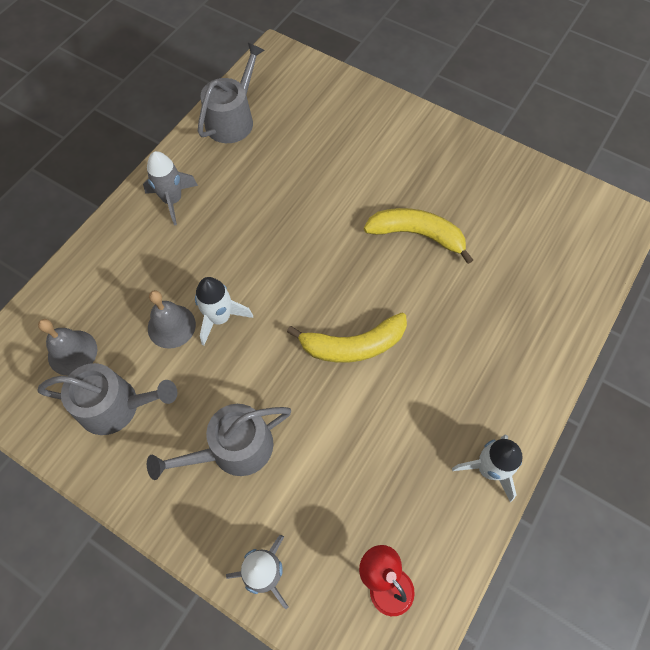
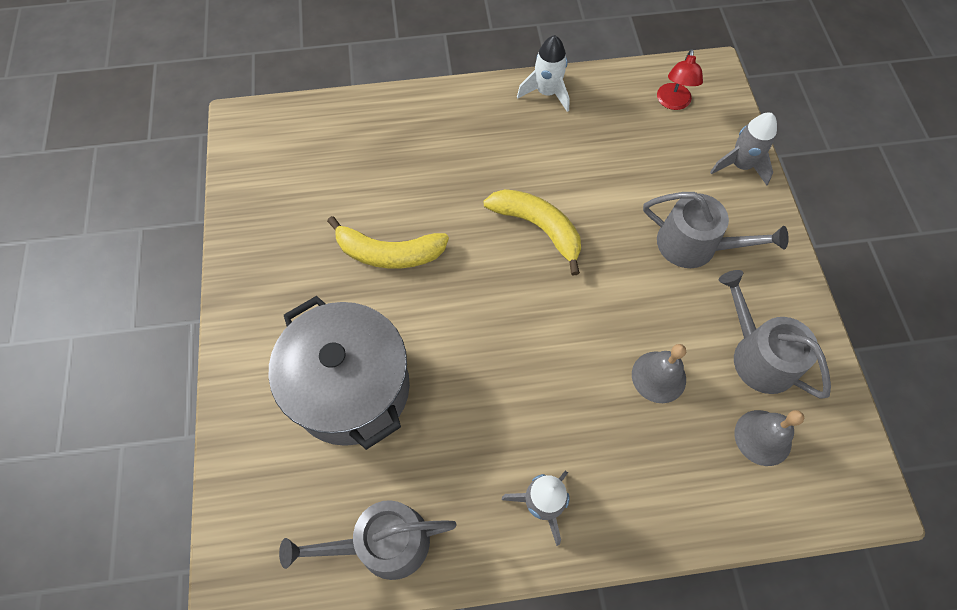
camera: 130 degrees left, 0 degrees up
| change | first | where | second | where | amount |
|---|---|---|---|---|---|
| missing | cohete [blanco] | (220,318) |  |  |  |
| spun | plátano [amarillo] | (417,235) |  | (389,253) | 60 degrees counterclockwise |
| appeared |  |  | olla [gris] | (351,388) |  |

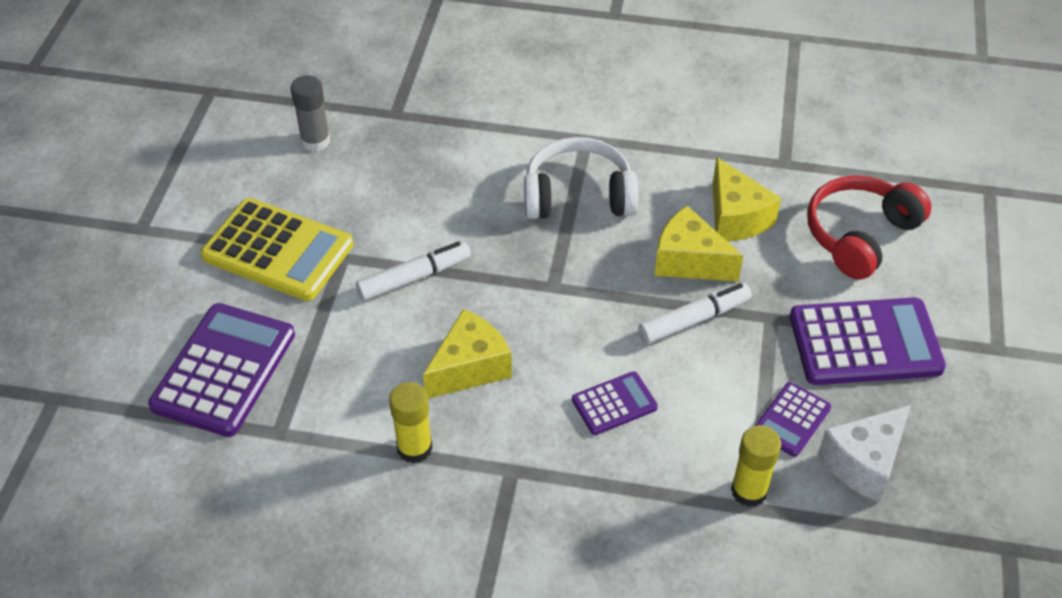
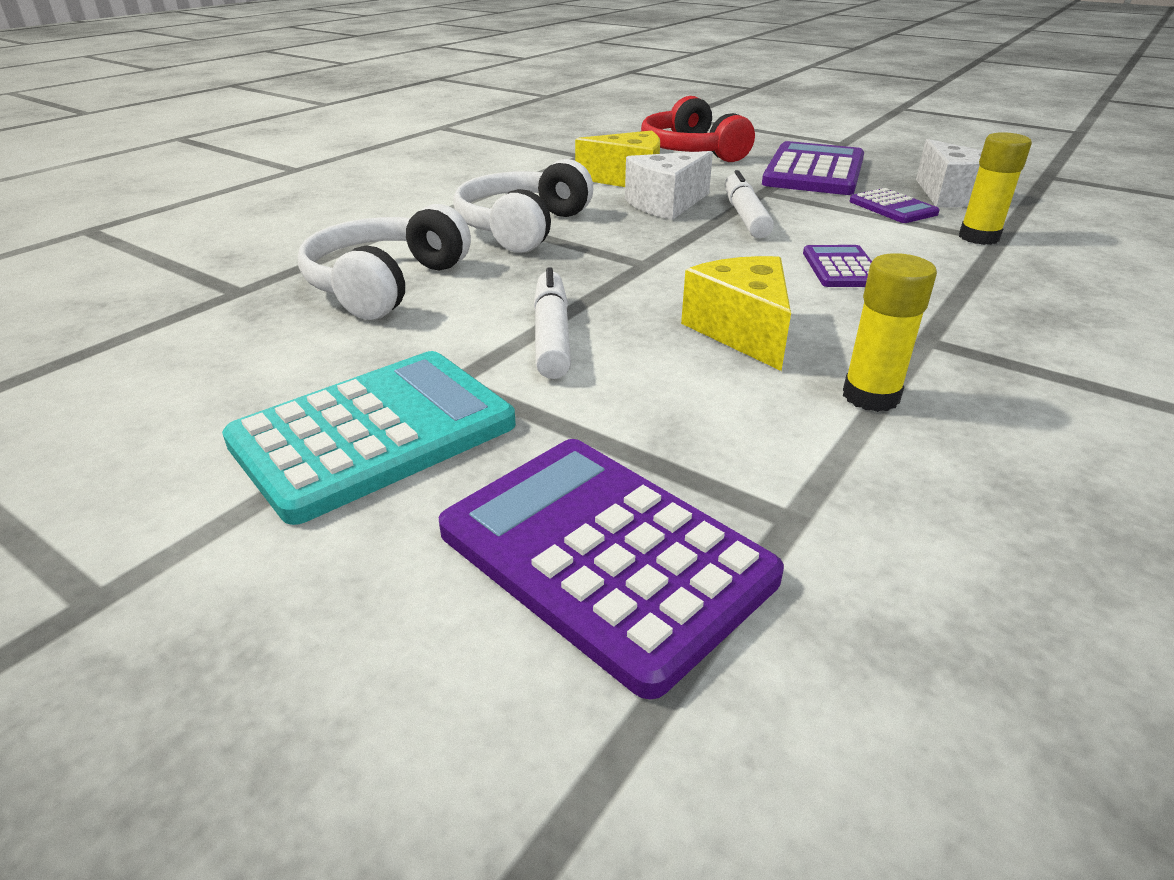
camera: 65 degrees left, 15 degrees down
| change | first | where | second | where | amount |
|---|---|---|---|---|---|
| colour | calculadora [amarillo] | (278,250) | calculadora [turquesa] | (374,433) |  |
| missing | barra de pegamento [gris] | (315,141) |  |  |  |
| colour | queso [amarillo] | (689,261) | queso [blanco] | (666,204) |  |
| appeared |  |  | auriculares [blanco] | (385,284) |  |

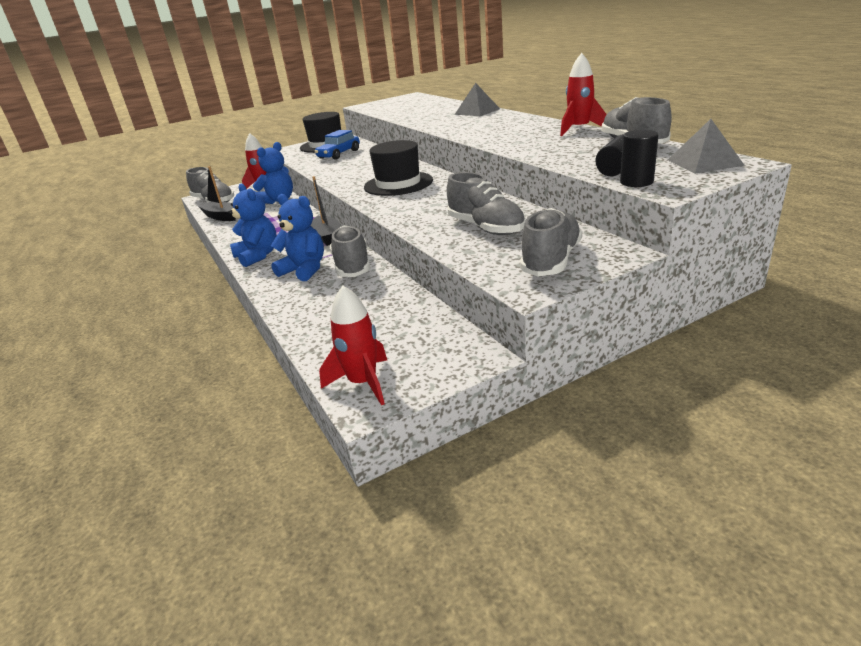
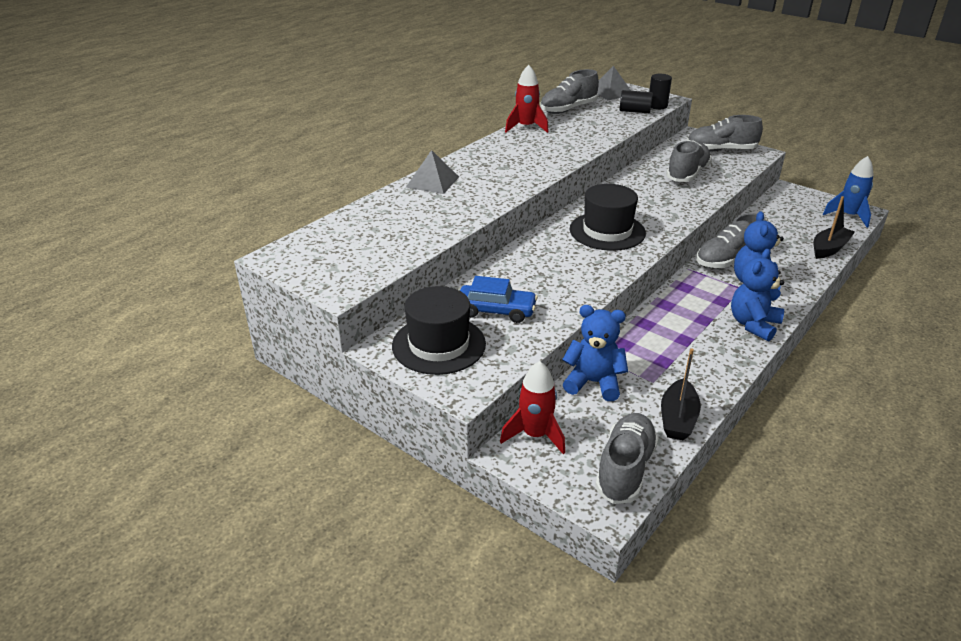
camera: 115 degrees left, 5 degrees up
| change | first | where | second | where | amount |
|---|---|---|---|---|---|
| relocated | barco [negro] | (327,237) |  | (829,248) |  |
| colour | cohete [rojo] | (363,383) | cohete [azul] | (848,216) |  |

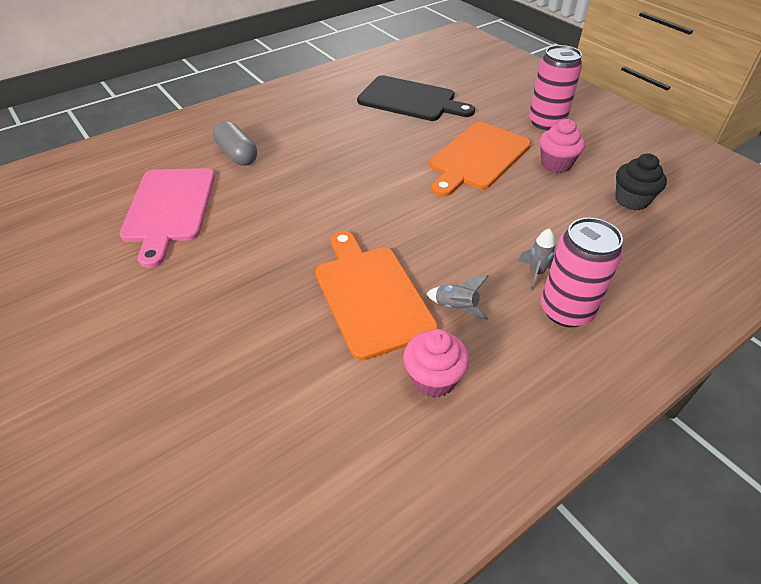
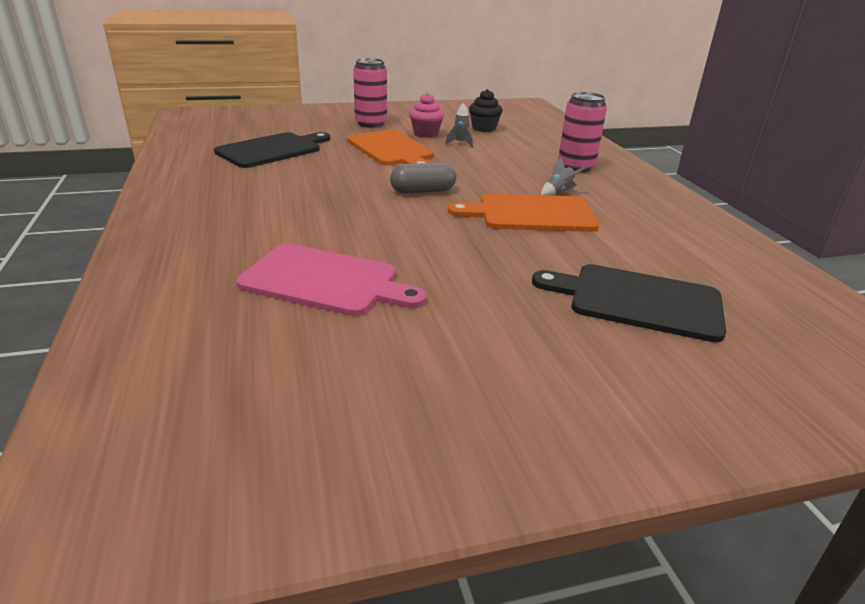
camera: 70 degrees left, 15 degrees down
| change | first | where | second | where | amount |
|---|---|---|---|---|---|
| relocated | cápsula [gris] | (237,154) |  | (423,191) |  |
| missing | magdalena [rosa] | (433,379) |  |  |  |
| relocated | cohete [gris] | (536,273) |  | (460,143) |  |
| appeared |  |  | tabla de cortar [negro] | (637,301) |  |

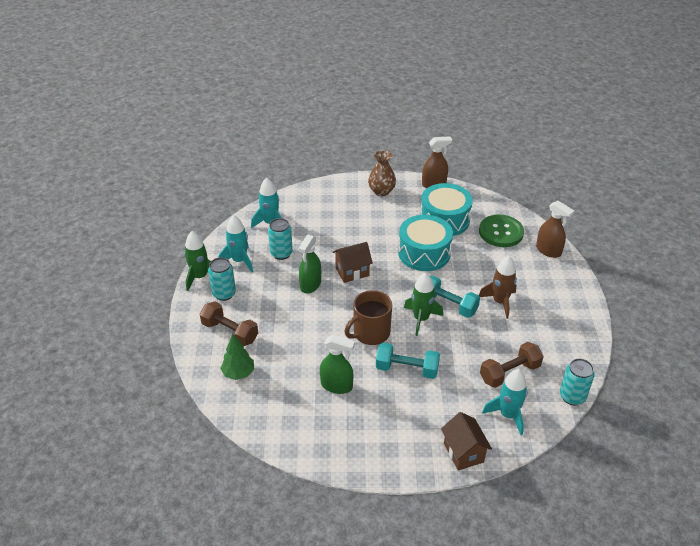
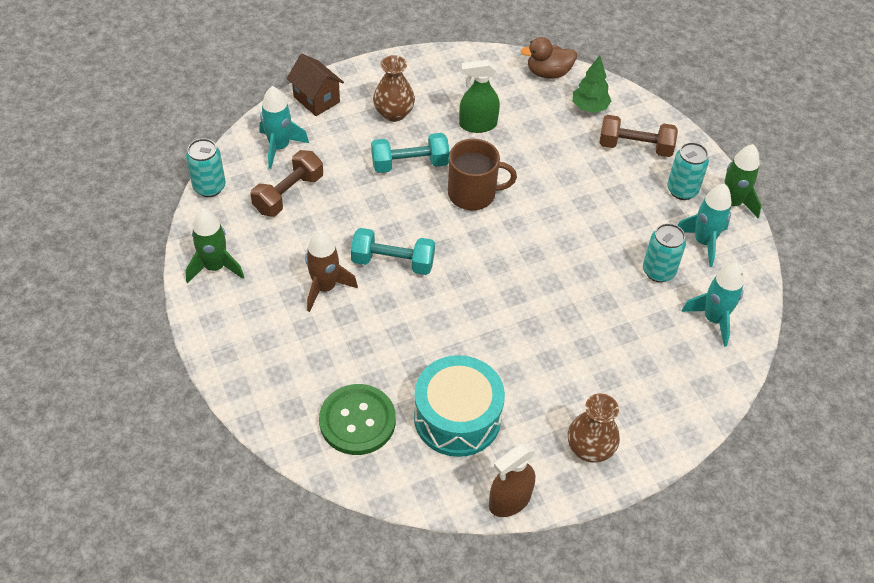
camera: 155 degrees right, 10 degrees up
| change | first | where | second | where | amount |
|---|---|---|---|---|---|
| missing | pulverizador [verde] | (310,285) |  |  |  |
| missing | casa [marrón] | (352,272) |  |  |  |
| spun | taza [marrón] | (370,333) |  | (473,194) | 60 degrees clockwise |
| missing | tambor [turquesa] | (424,253) |  |  |  |
| relocated | cohete [verde] | (421,319) |  | (215,267) |  |
| missing | pulverizador [marrón] | (548,250) |  |  |  |
| appeared |  |  | florero [marrón] | (393,113) |  |
| appeared |  |  | pato [marrón] | (548,73) |  |

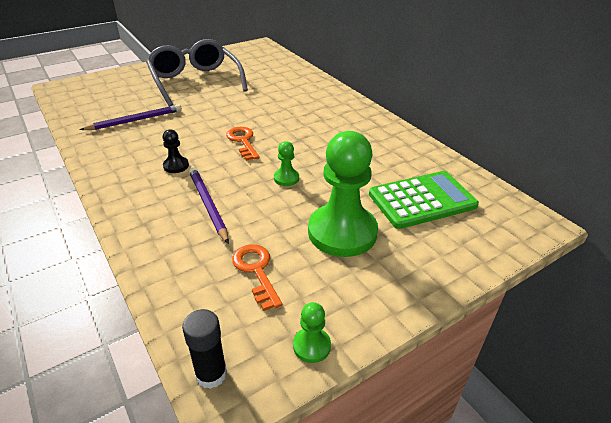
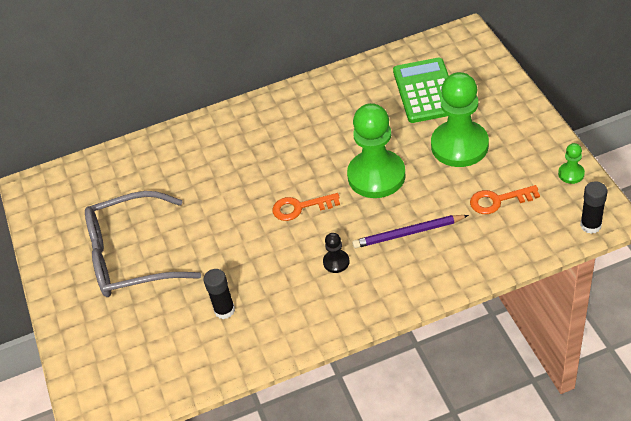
camera: 70 degrees left, 10 degrees up
| change | first | where | second | where | amount |
|---|---|---|---|---|---|
| exchanged | lápiz [morado] | (135,120) | barra de pegamento [negro] | (224,310) |  |
| size | peón [verde] | (286,178) |  | (376,176) | x2.34 |

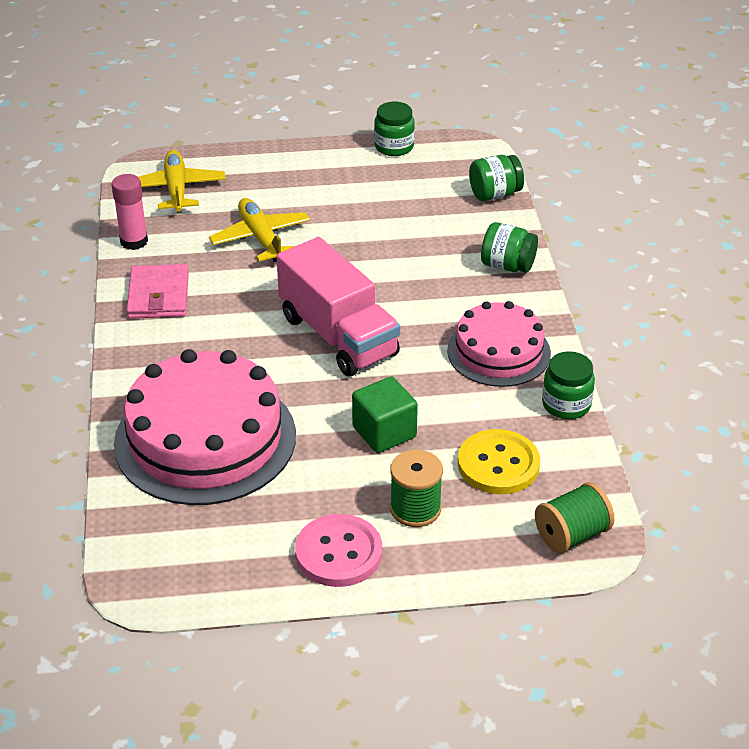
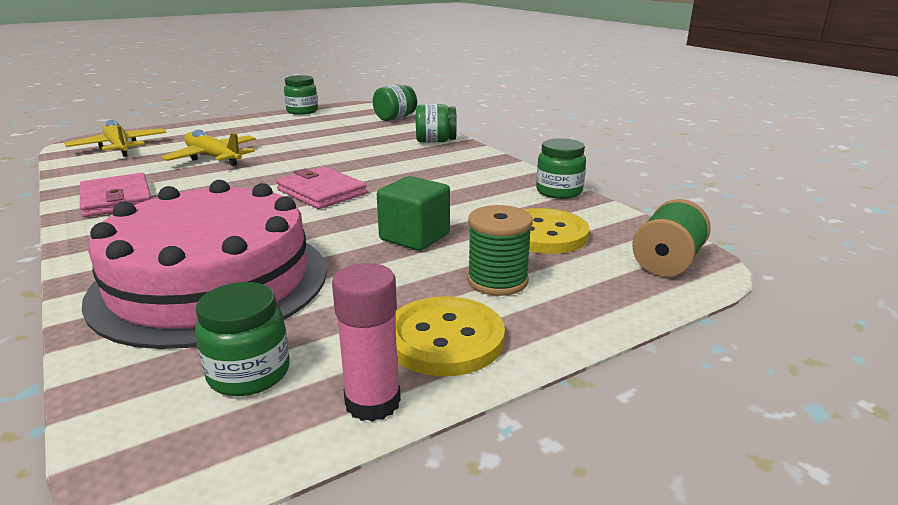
camera: 25 degrees left, 15 degrees down
| change | first | where | second | where | amount |
|---|---|---|---|---|---|
| relocated | barra de pegamento [rosa] | (134,241) |  | (372,402) |  |
| exchanged | camión [rosa] | (338,336) | cartera [rosa] | (321,192) |  |
| colour | botón [rosa] | (338,553) | botón [amarillo] | (445,339) |  |
| missing | tarta [rosa] | (498,352) |  |  |  |
| appeared |  |  | tarro [verde] | (249,373) |  |

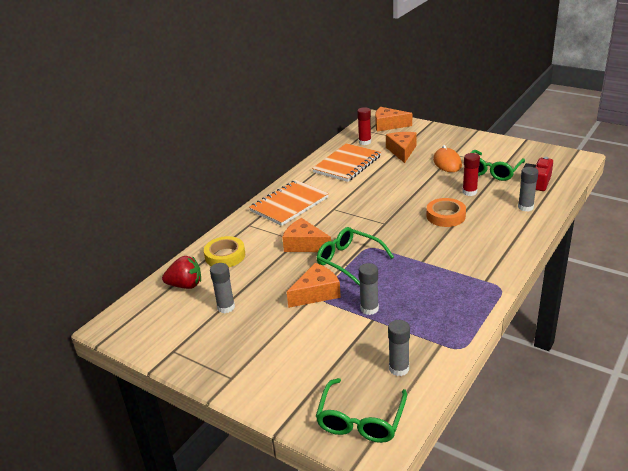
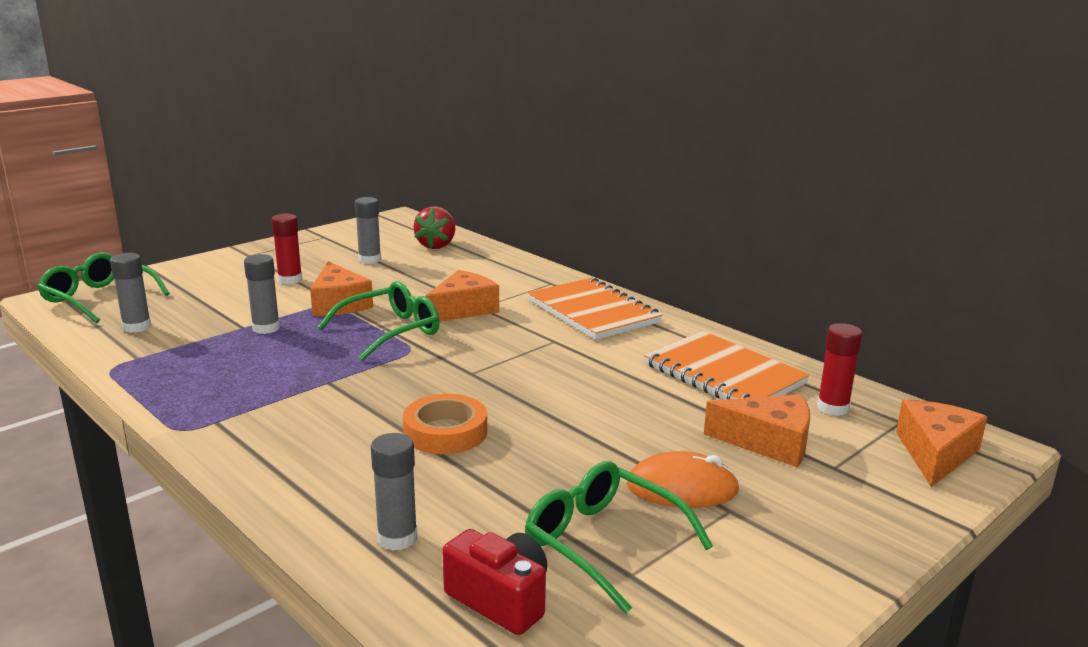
camera: 100 degrees right, 10 degrees down
| change | first | where | second | where | amount |
|---|---|---|---|---|---|
| missing | cinta adhesiva [amarillo] | (225,256) |  |  |  |
| relocated | barra de pegamento [rojo] | (469,192) |  | (290,280) |  |

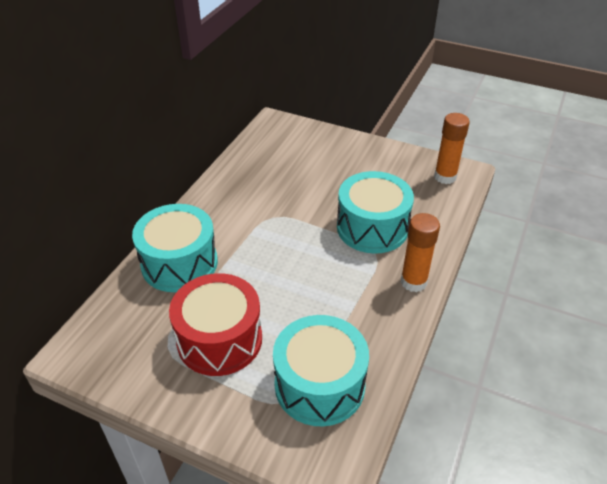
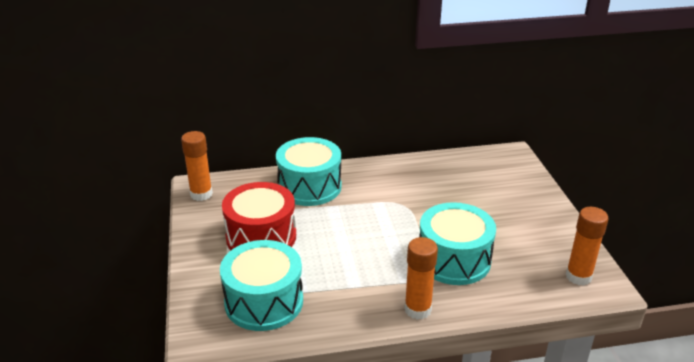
camera: 55 degrees right, 10 degrees down
| change | first | where | second | where | amount |
|---|---|---|---|---|---|
| appeared |  |  | barra de pegamento [naranja] | (201,194) |  |

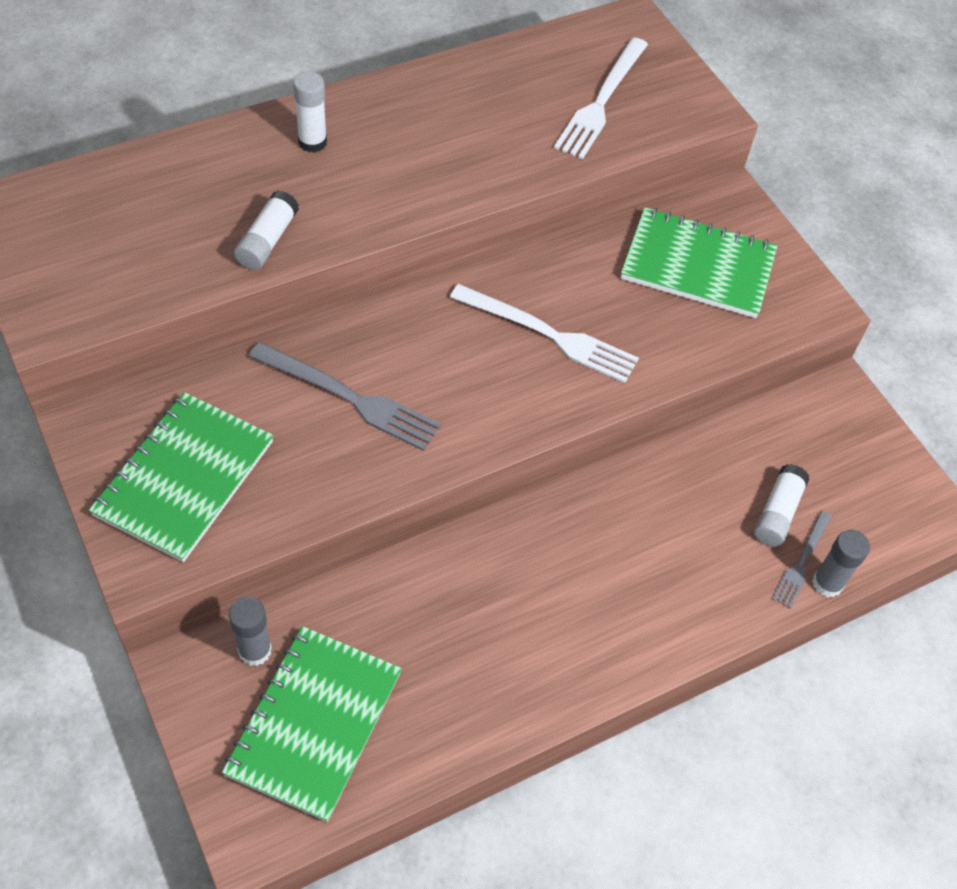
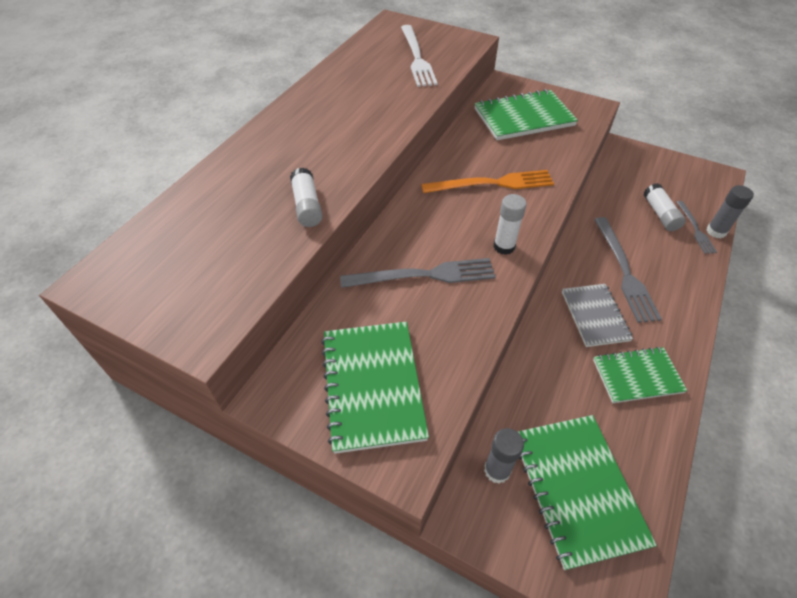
camera: 30 degrees left, 5 degrees down
| change | first | where | second | where | amount |
|---|---|---|---|---|---|
| relocated | barra de pegamento [blanco] | (312,142) |  | (504,246) |  |
| colour | tenedor [blanco] | (549,335) | tenedor [naranja] | (492,183) |  |
| appeared |  |  | cuaderno [gris] | (594,316) |  |
| appeared |  |  | cuaderno [verde] | (637,376) |  |
| appeared |  |  | tenedor [gris] | (624,271) |  |

